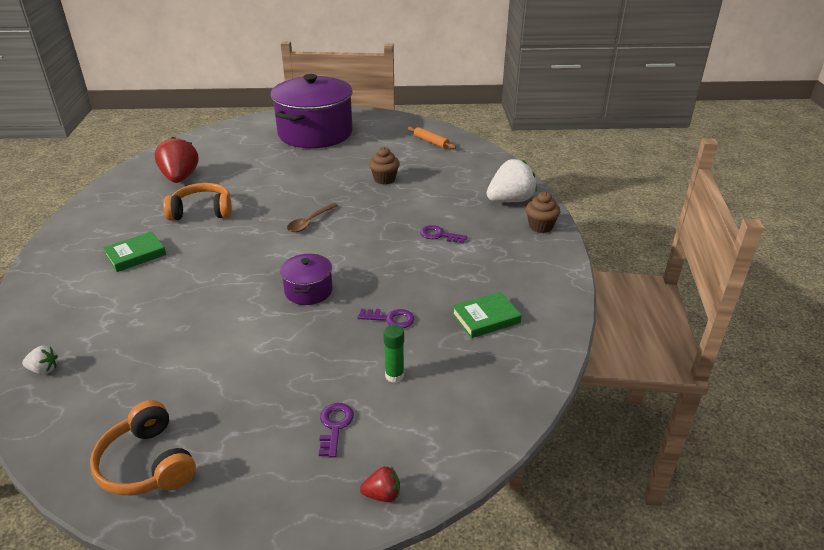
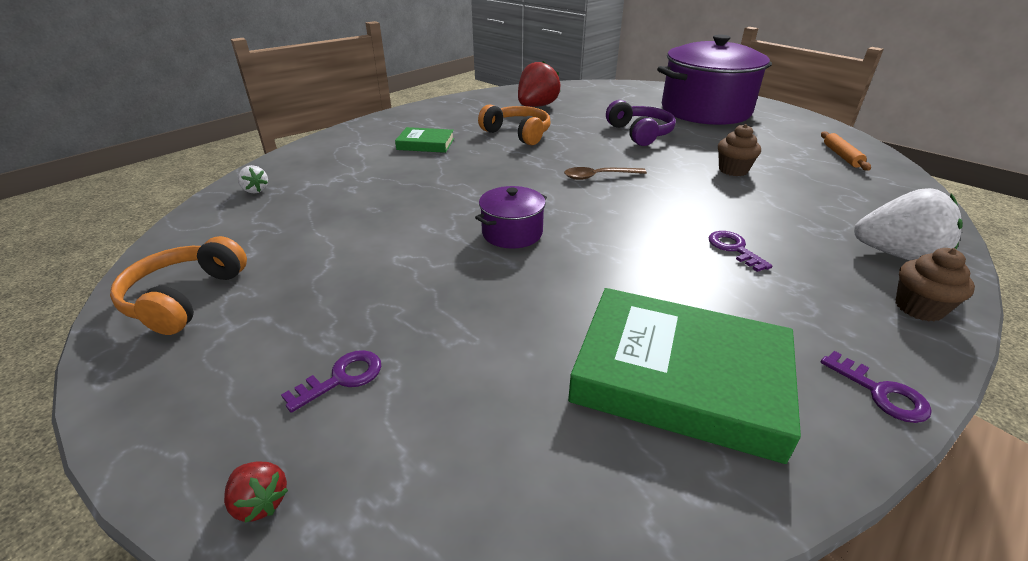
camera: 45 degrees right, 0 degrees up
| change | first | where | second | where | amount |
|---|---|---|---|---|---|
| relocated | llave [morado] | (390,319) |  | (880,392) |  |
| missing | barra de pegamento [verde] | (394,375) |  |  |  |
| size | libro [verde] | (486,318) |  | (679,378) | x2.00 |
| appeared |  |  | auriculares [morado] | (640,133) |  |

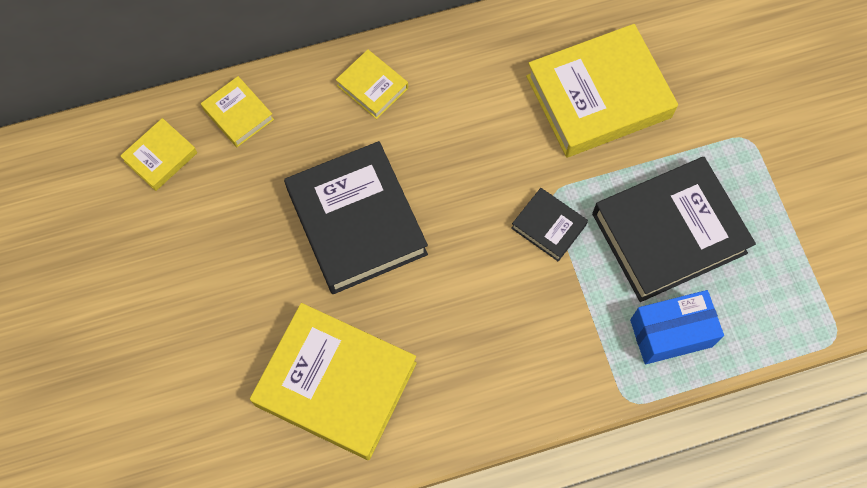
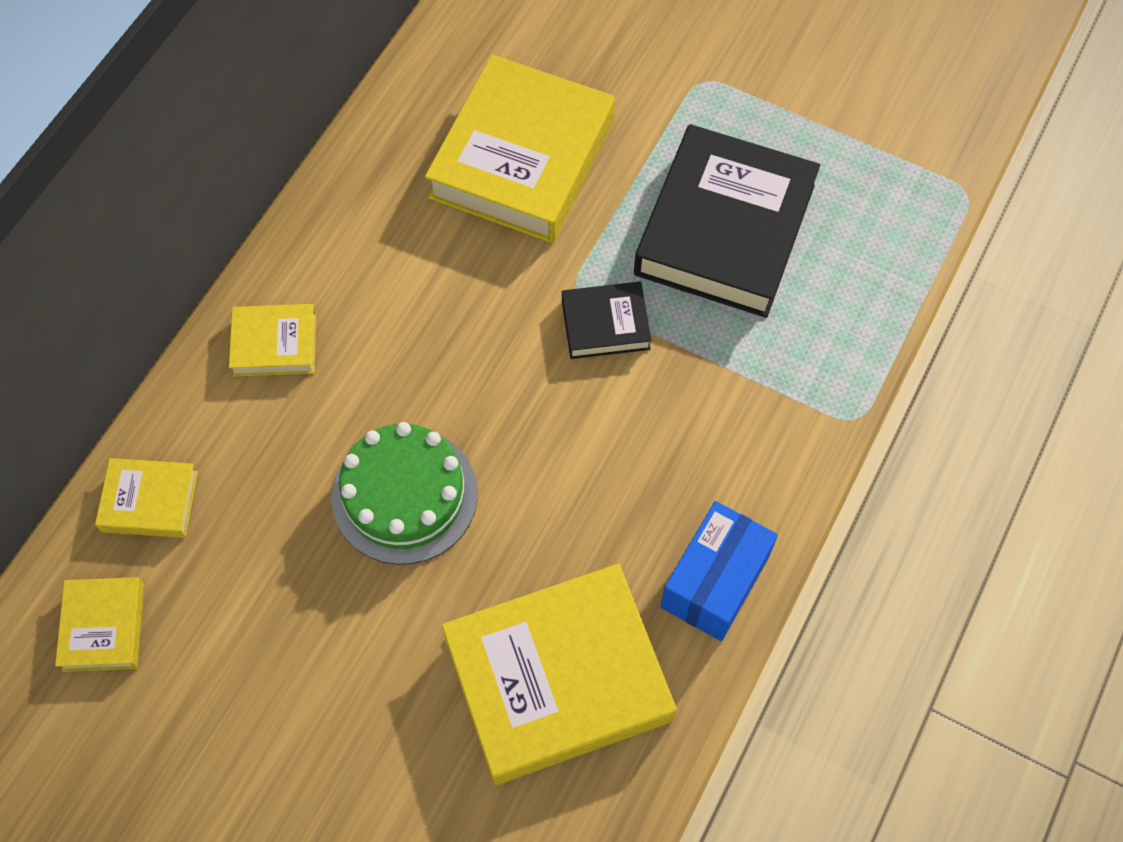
camera: 45 degrees left, 5 degrees down
| change | first | where | second | where | amount |
|---|---|---|---|---|---|
| exchanged | libro [negro] | (357,222) | tarta [verde] | (404,495) |  |
| relocated | caja [azul] | (671,333) |  | (715,581) |  |

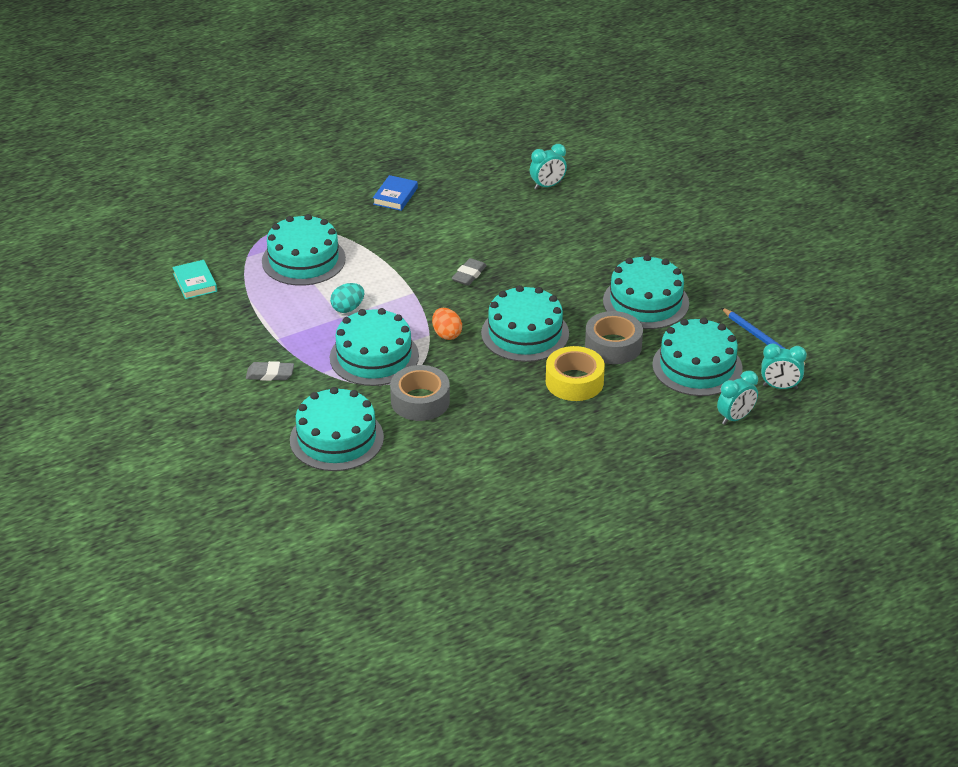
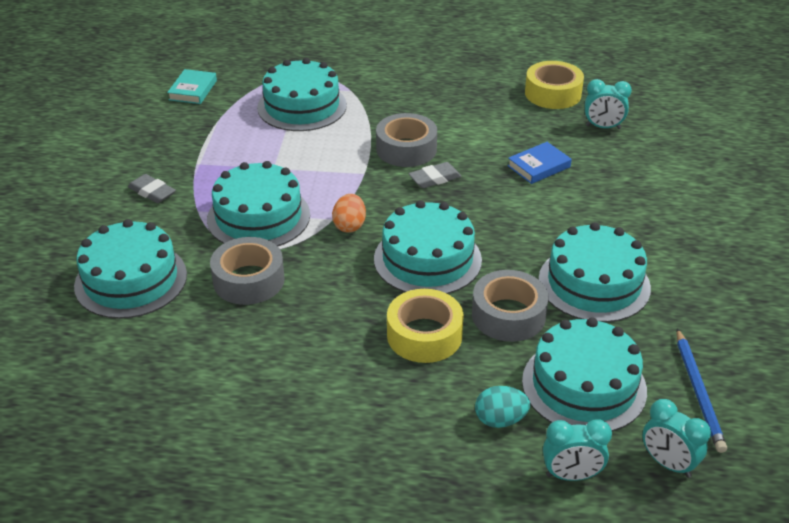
camera: 35 degrees right, 0 degrees up
| change | first | where | second | where | amount |
|---|---|---|---|---|---|
| relocated | huevo [turquesa] | (348,308) |  | (500,420) |  |
| relocated | libro [azul] | (395,196) |  | (539,166) |  |
| appeared |  |  | cinta adhesiva [gris] | (406,149) |  |
| appeared |  |  | cinta adhesiva [amarillo] | (553,94) |  |

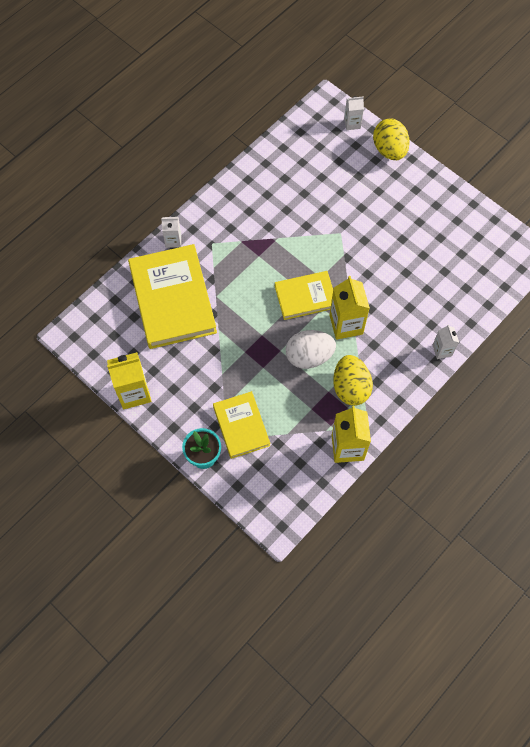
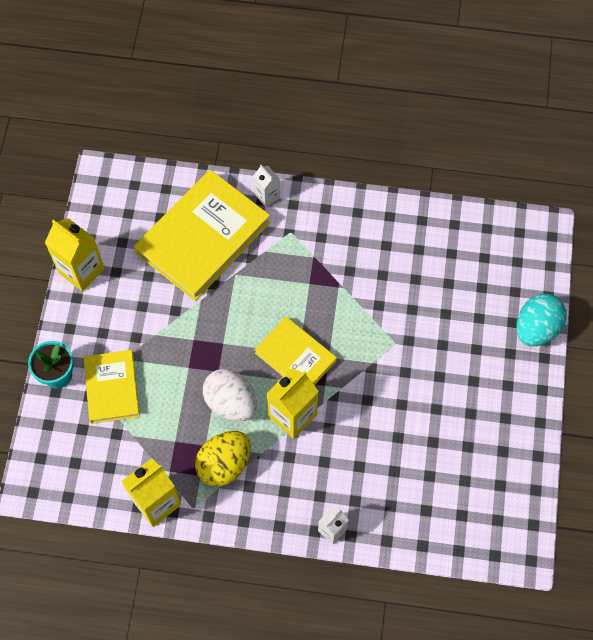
camera: 55 degrees right, 0 degrees up
| change | first | where | second | where | amount |
|---|---|---|---|---|---|
| spun | libro [amarillo] | (241,426) |  | (112,388) | 45 degrees counterclockwise |
| missing | cartón de leche [blanco] | (352,123) |  |  |  |
| colour | huevo [amarillo] | (389,150) | huevo [turquesa] | (536,328) |  |

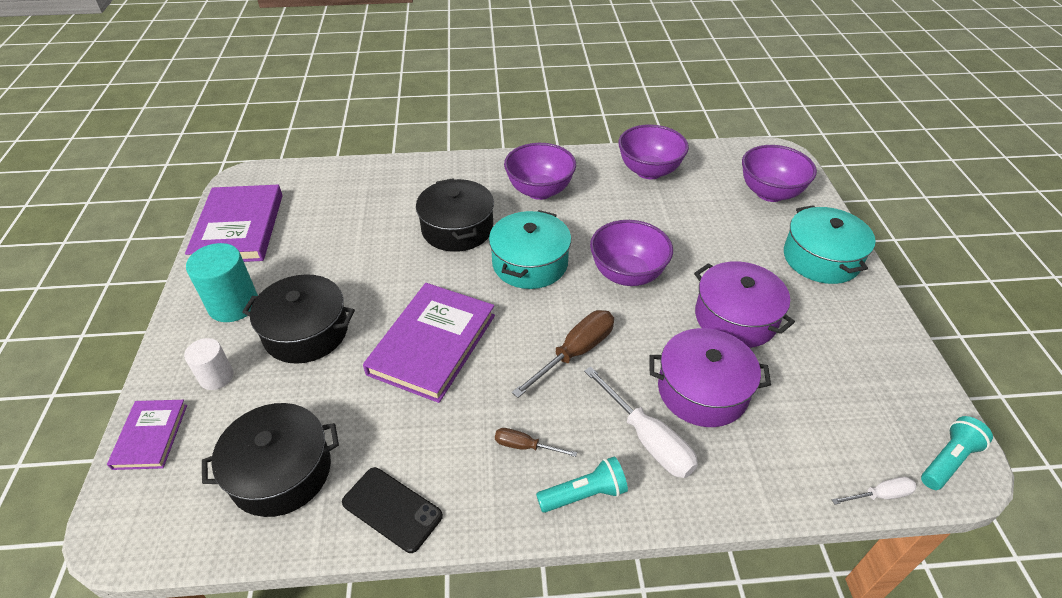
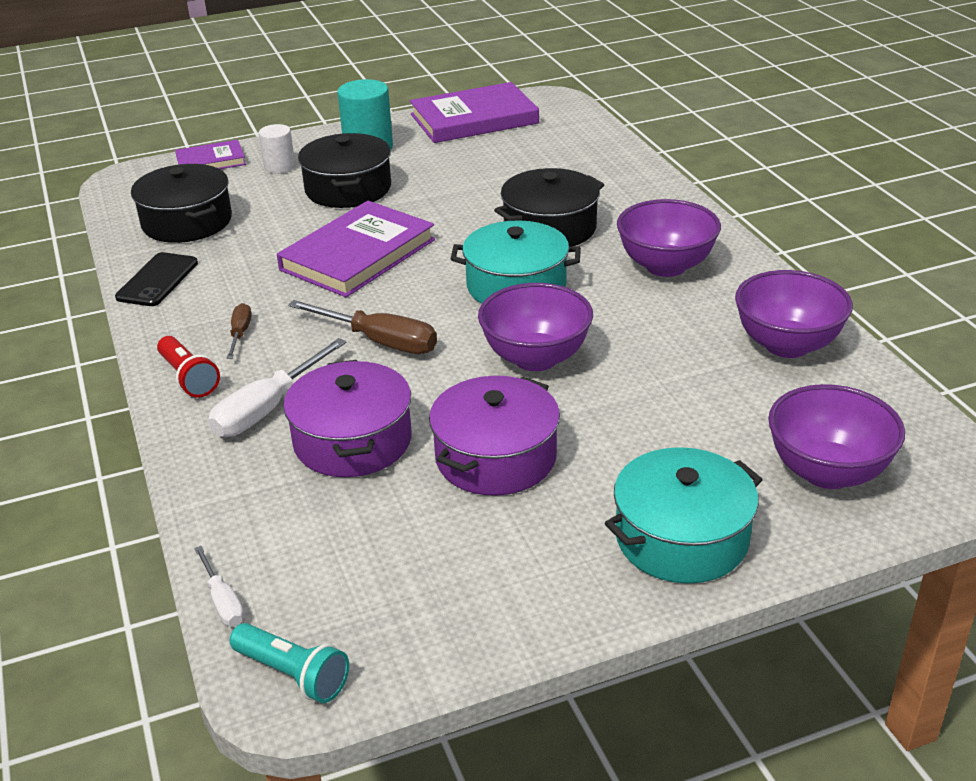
camera: 75 degrees right, 10 degrees down
| change | first | where | second | where | amount |
|---|---|---|---|---|---|
| spun | libro [morado] | (432,344) |  | (358,255) | 60 degrees counterclockwise |
| colour | lámpara de mano [turquesa] | (584,494) | lámpara de mano [rojo] | (188,378) |  |

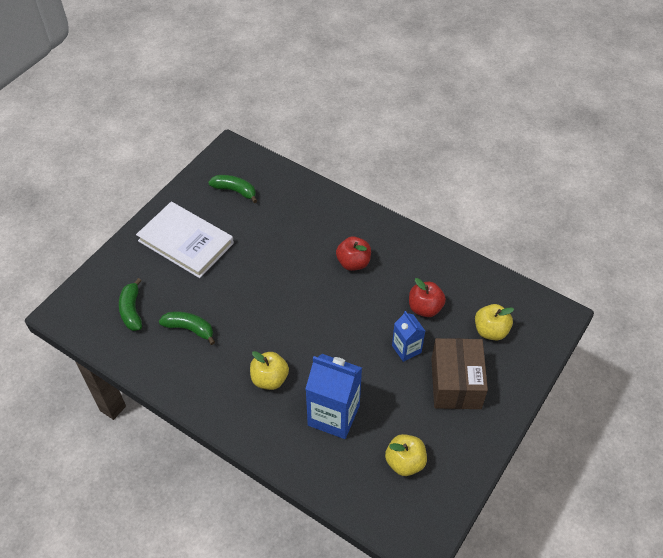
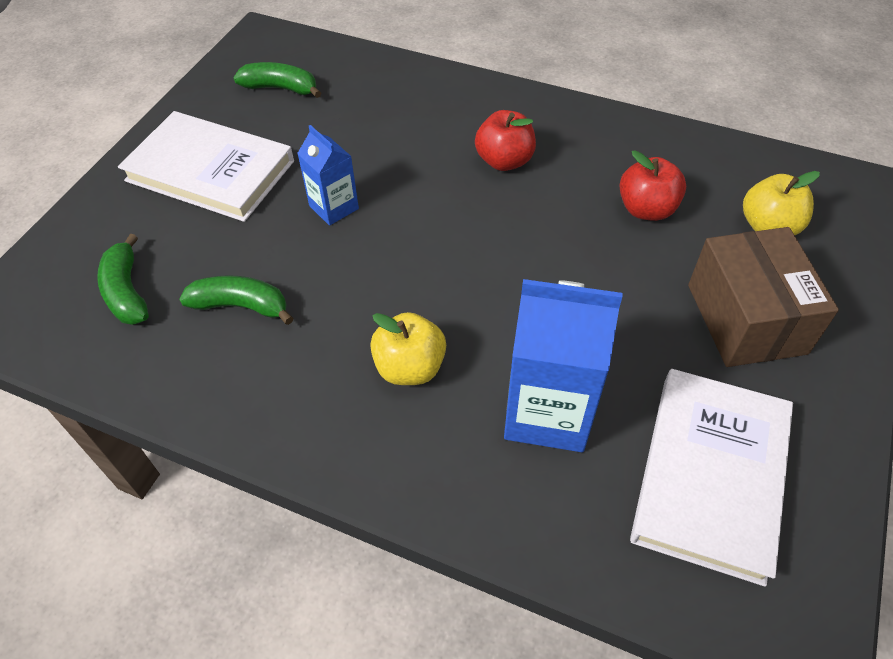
camera: 10 degrees left, 0 degrees up
| change | first | where | second | where | amount |
|---|---|---|---|---|---|
| exchanged | manzana [amarillo] | (405,462) | libro [blanco] | (710,475) |  |
| relocated | cartón de leche [azul] | (406,349) |  | (334,207) |  |

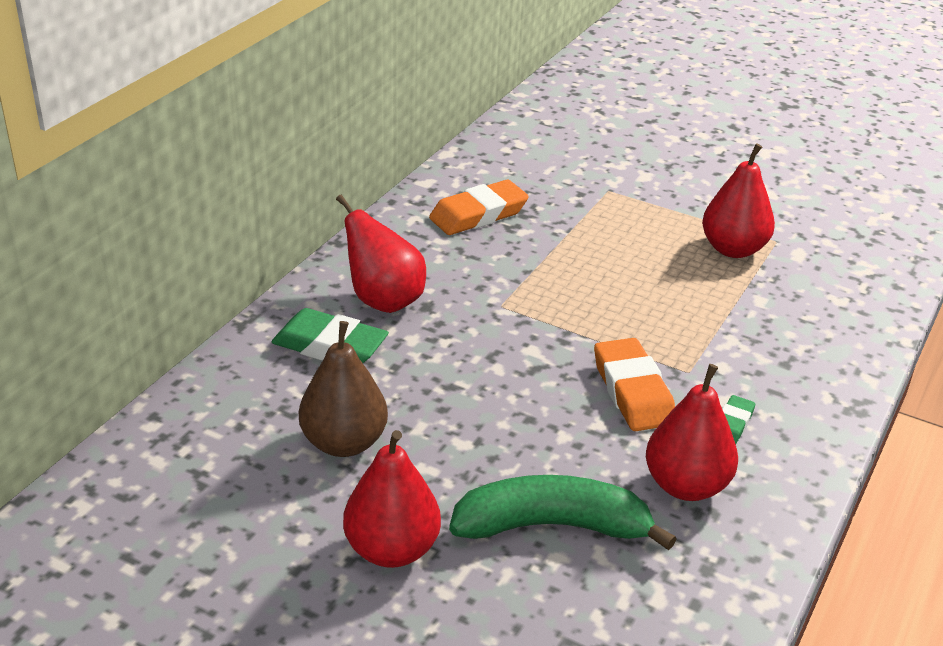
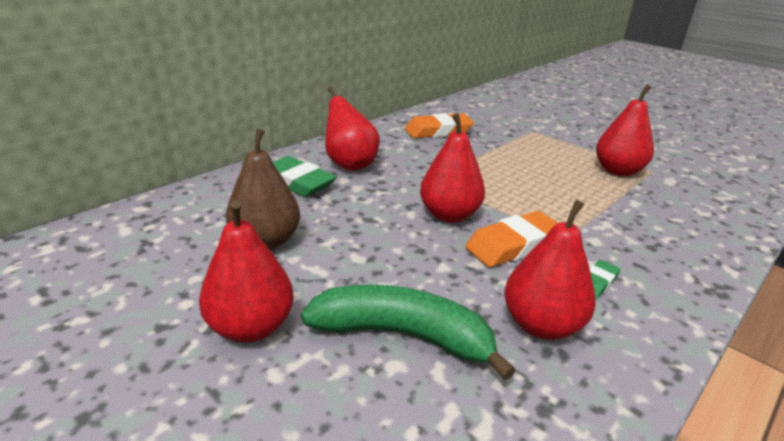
camera: 15 degrees right, 5 degrees down
| change | first | where | second | where | amount |
|---|---|---|---|---|---|
| spun | goma de borrar [naranja] | (633,391) |  | (513,245) | 60 degrees clockwise |
| appeared |  |  | pera [rojo] | (449,215) |  |

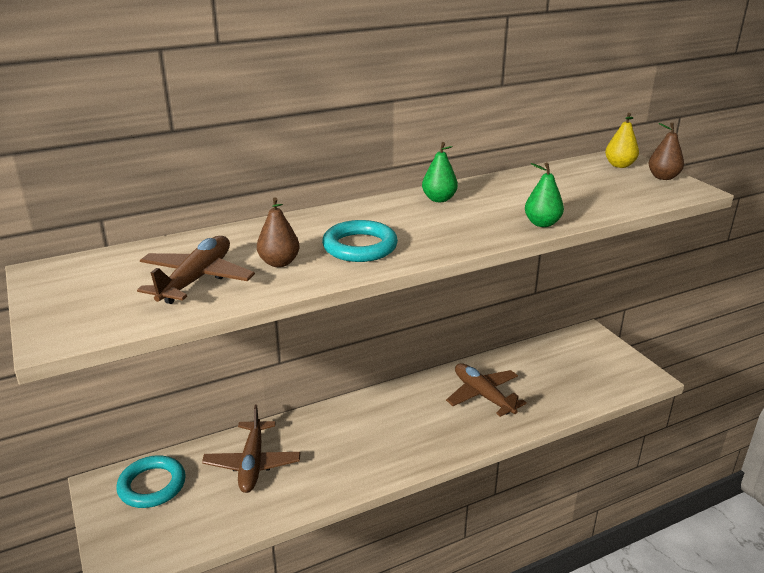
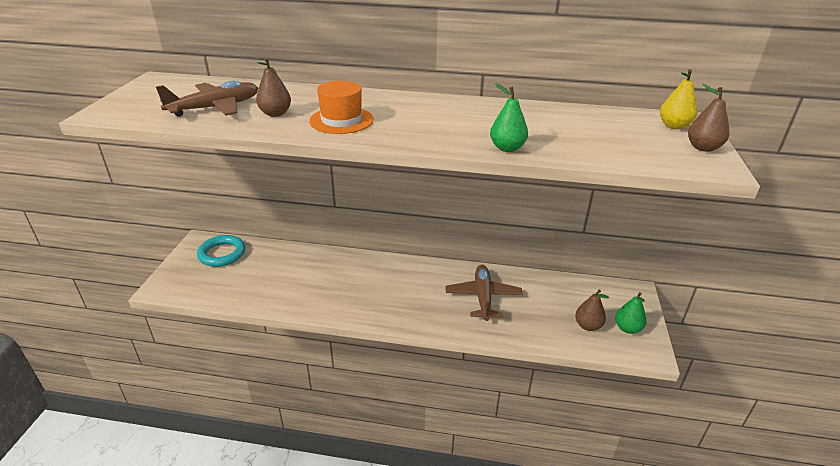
camera: 35 degrees right, 5 degrees up
| change | first | where | second | where | amount |
|---|---|---|---|---|---|
| missing | avión [marrón] | (252,464) |  |  |  |
| exchanged | anillo [turquesa] | (360,246) | sombrero [naranja] | (341,120) |  |
| relocated | pera [verde] | (439,199) |  | (627,328) |  |
| appeared |  |  | pera [marrón] | (588,326) |  |

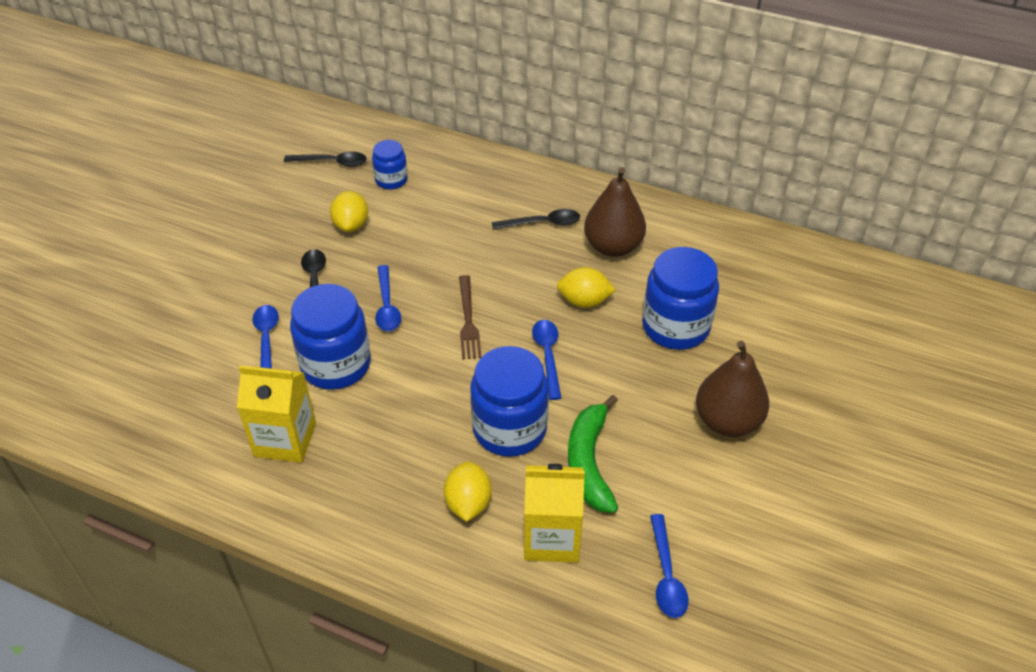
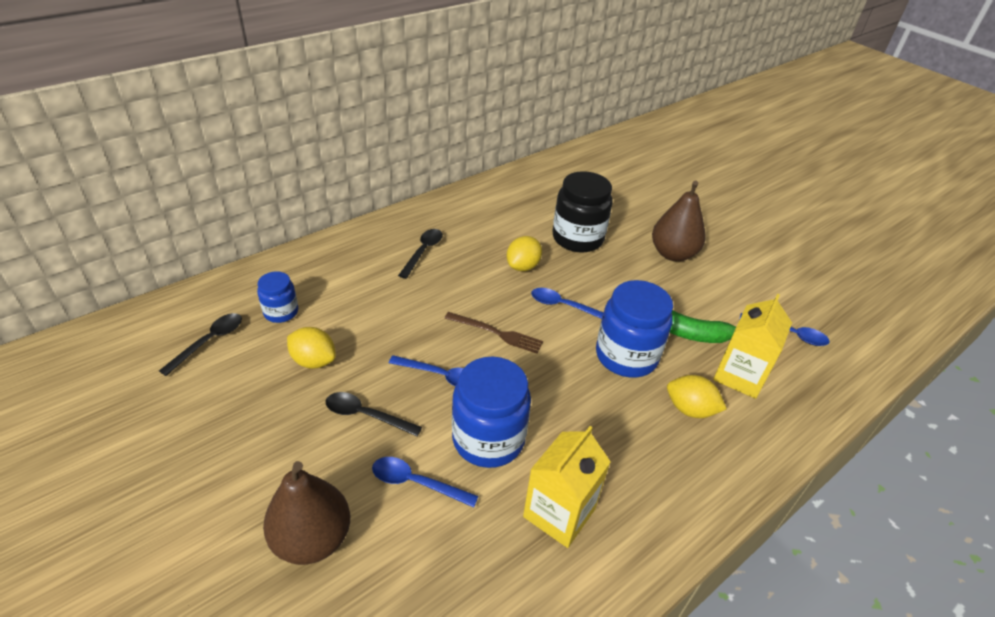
camera: 65 degrees left, 5 degrees down
| change | first | where | second | where | amount |
|---|---|---|---|---|---|
| relocated | pera [marrón] | (613,246) |  | (312,538) |  |
| colour | tarro [azul] | (675,327) | tarro [negro] | (577,238) |  |

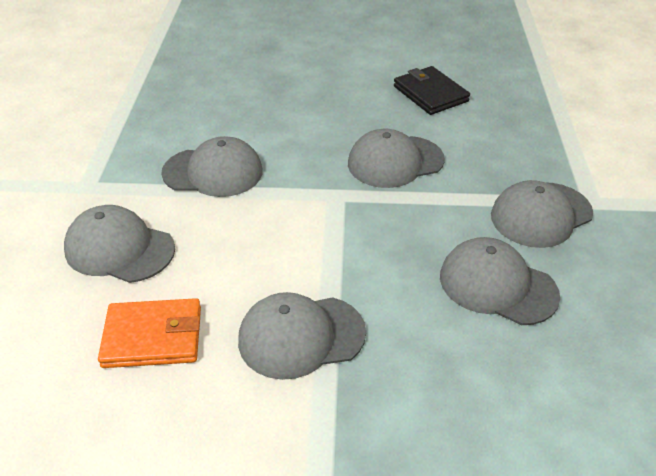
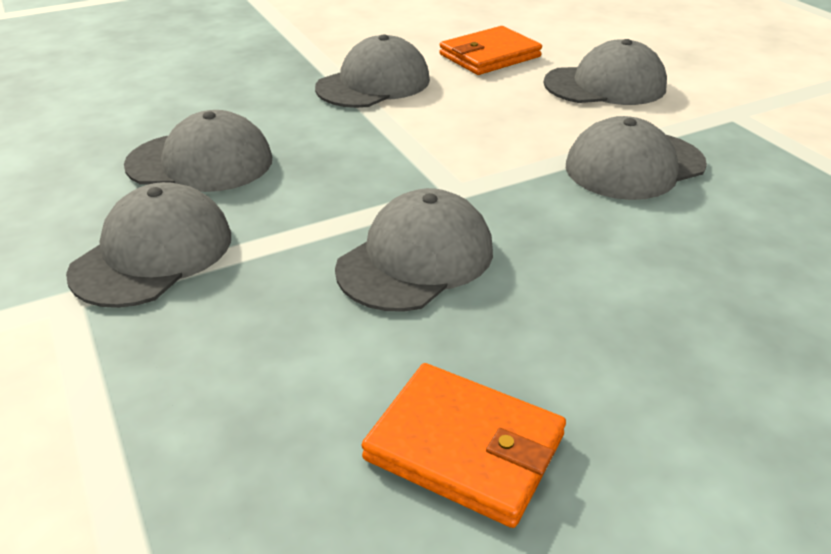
camera: 150 degrees right, 5 degrees down
| change | first | where | second | where | amount |
|---|---|---|---|---|---|
| colour | cartera [negro] | (430,94) | cartera [naranja] | (465,447) |  |

